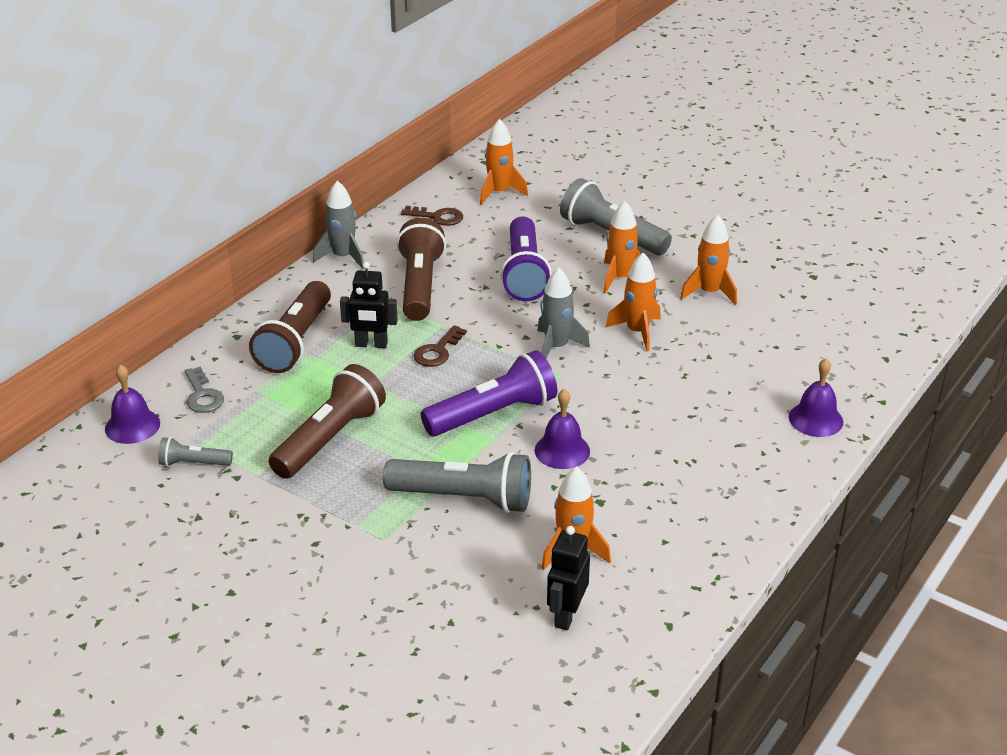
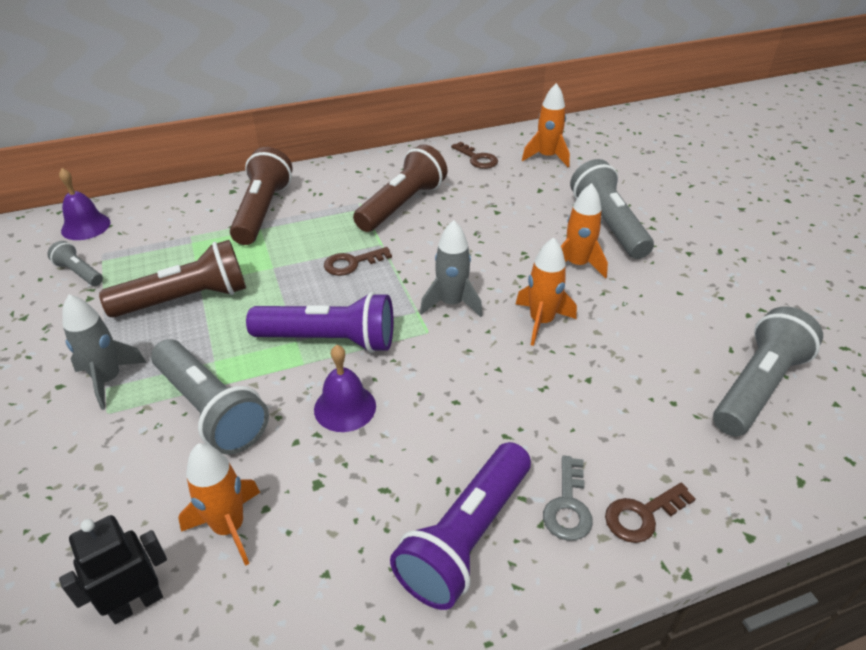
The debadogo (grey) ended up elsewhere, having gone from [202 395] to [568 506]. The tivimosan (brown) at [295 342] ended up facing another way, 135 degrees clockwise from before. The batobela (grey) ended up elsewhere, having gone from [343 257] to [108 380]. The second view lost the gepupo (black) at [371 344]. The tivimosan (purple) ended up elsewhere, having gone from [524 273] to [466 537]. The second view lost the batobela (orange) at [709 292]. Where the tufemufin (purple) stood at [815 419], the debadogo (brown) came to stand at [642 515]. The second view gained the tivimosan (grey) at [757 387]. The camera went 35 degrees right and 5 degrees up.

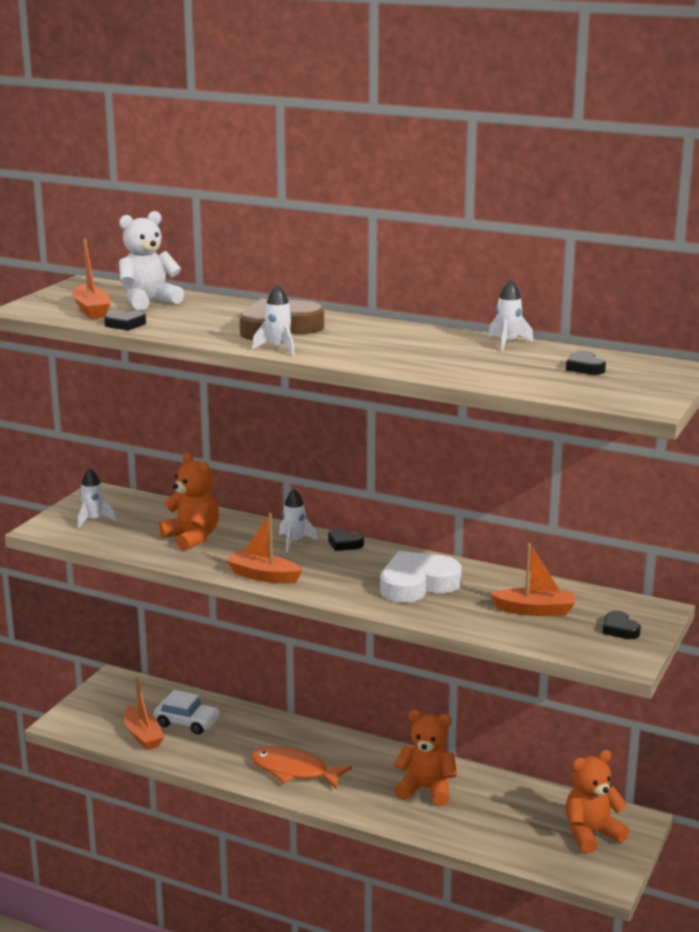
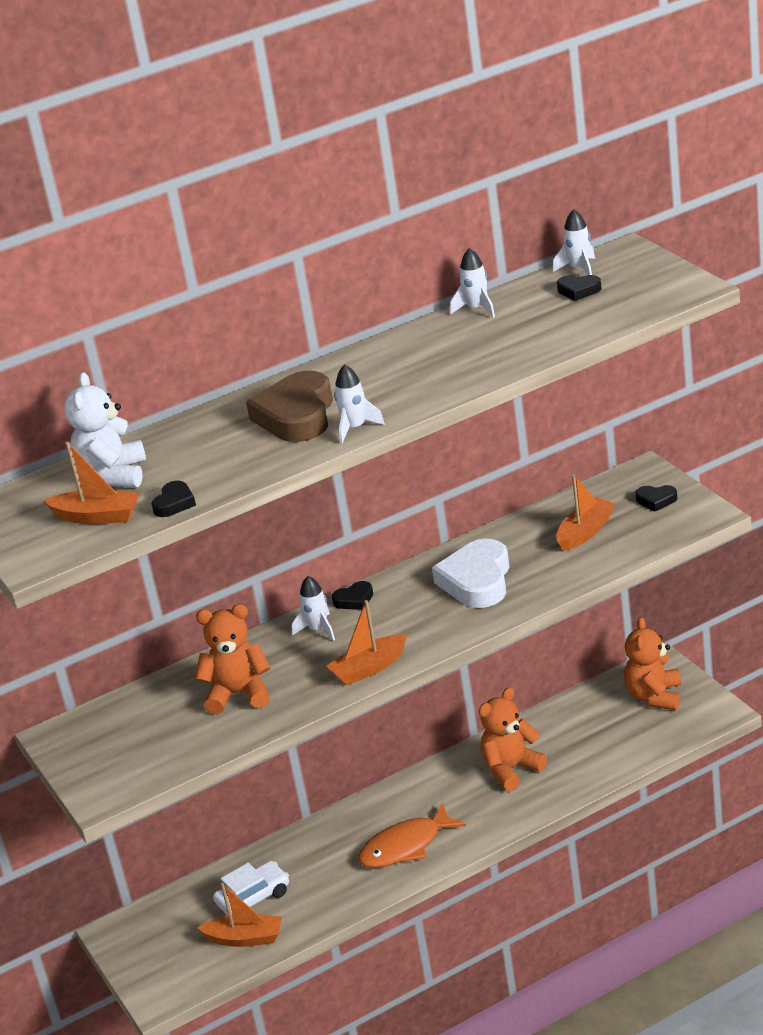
The batobela (white) ended up elsewhere, having gone from [93 520] to [579 269]. The camera went 50 degrees left and 10 degrees up.

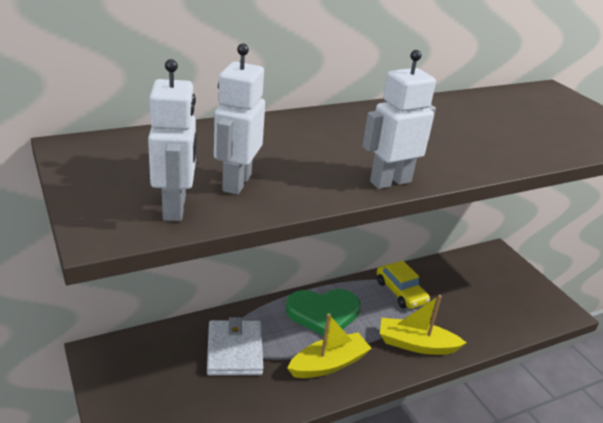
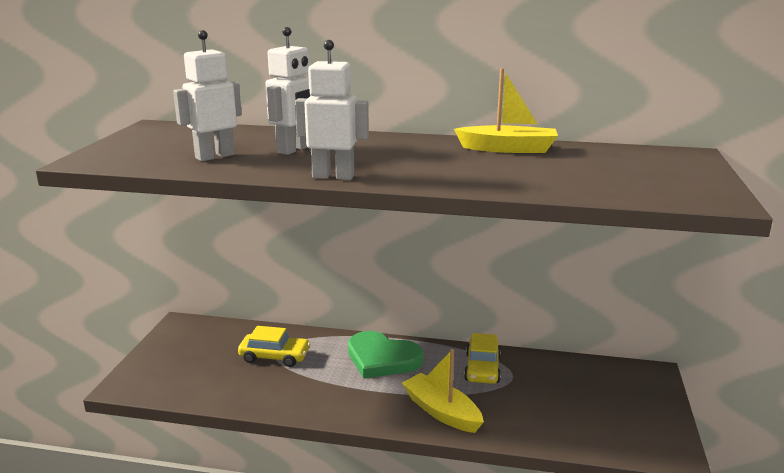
The gepupo (white) ended up elsewhere, having gone from [175 208] to [294 150]. Where the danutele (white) stood at [235 350], the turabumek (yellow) came to stand at [274 356]. The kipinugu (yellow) ended up elsewhere, having gone from [328 364] to [508 149]. The camera went 40 degrees right and 10 degrees down.

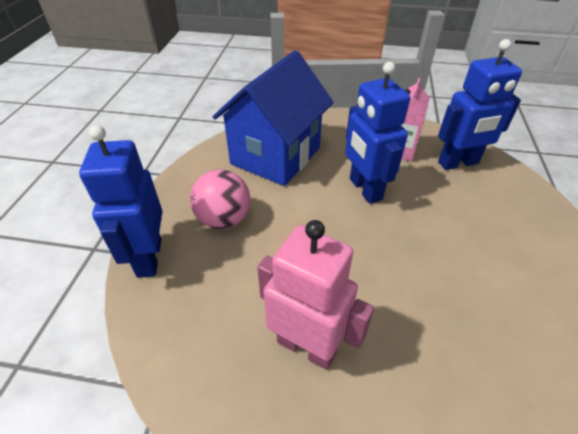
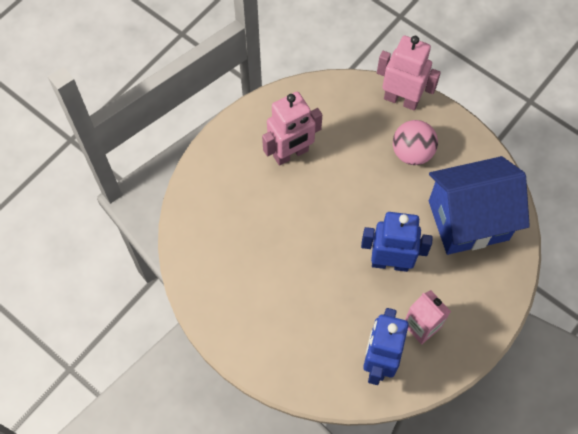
What was the gepupo (blue) at [149 257] turned into the gepupo (pink) at [401 99]. The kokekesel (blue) at [275 156] ended up facing another way, 75 degrees counterclockwise from before. The camera went 120 degrees right and 20 degrees up.

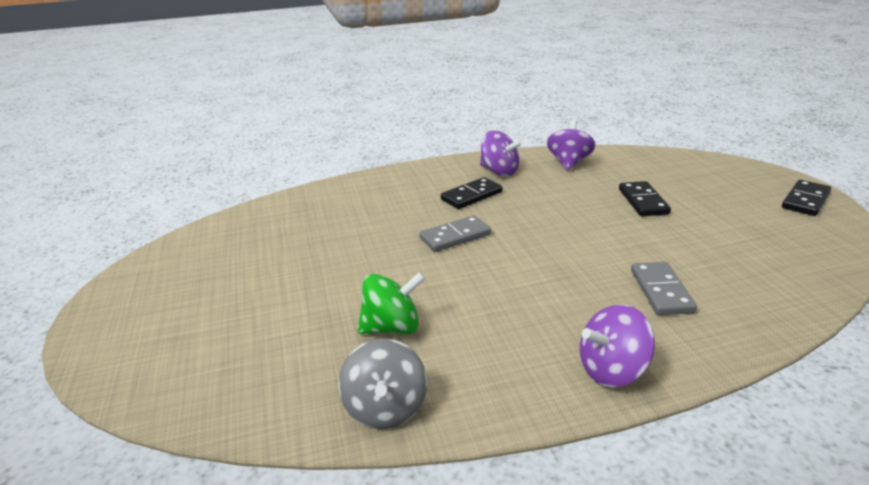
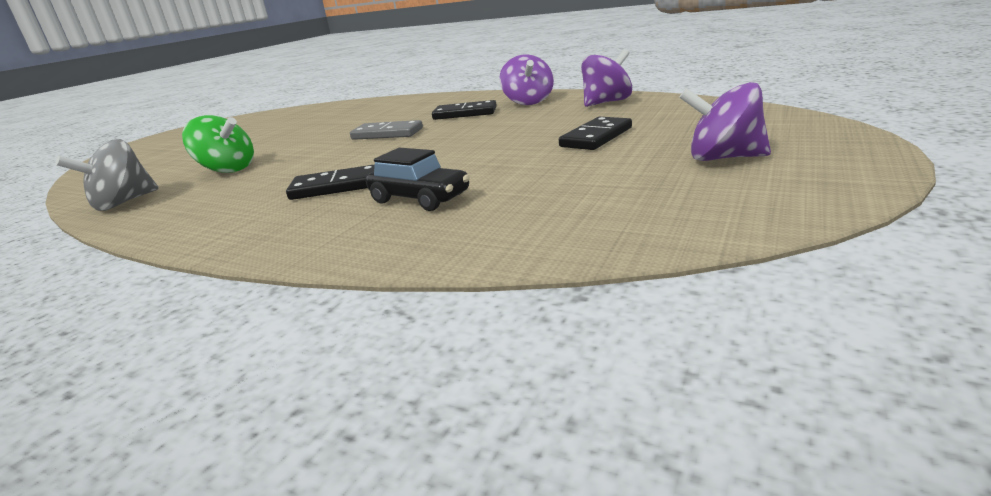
The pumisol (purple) ended up elsewhere, having gone from [612 370] to [723 158]. Where the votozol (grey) stood at [661 291], the turabumek (black) came to stand at [420 198]. The votozol (black) ended up elsewhere, having gone from [805 200] to [336 187]. The camera went 45 degrees right and 5 degrees down.

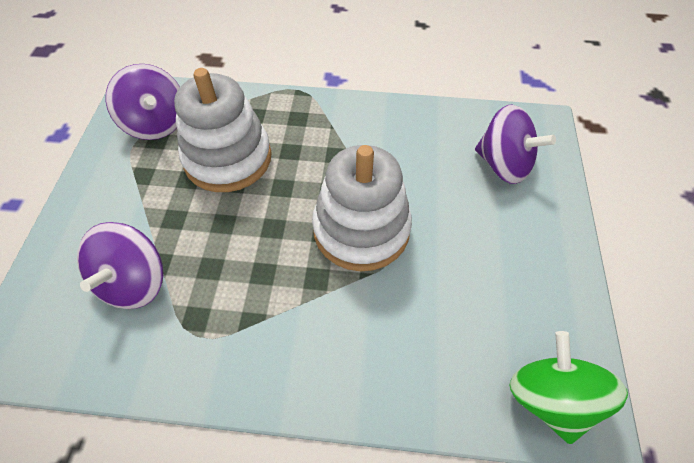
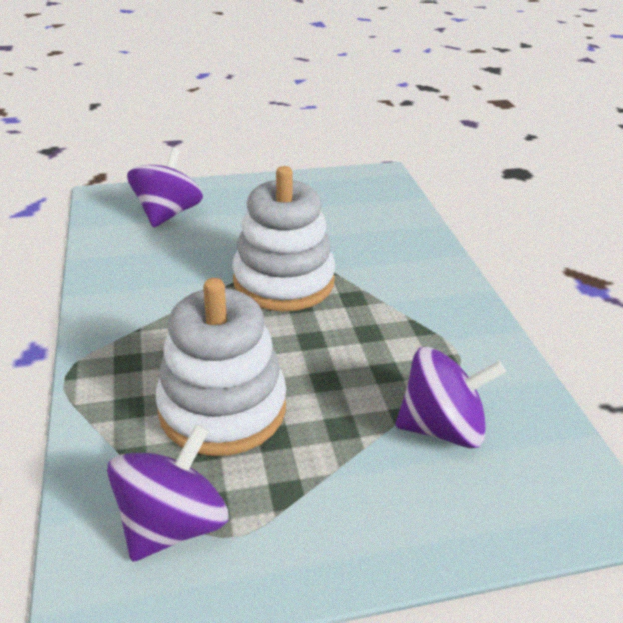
The second view lost the pumisol (green) at [550 398]. The camera went 110 degrees left and 20 degrees down.

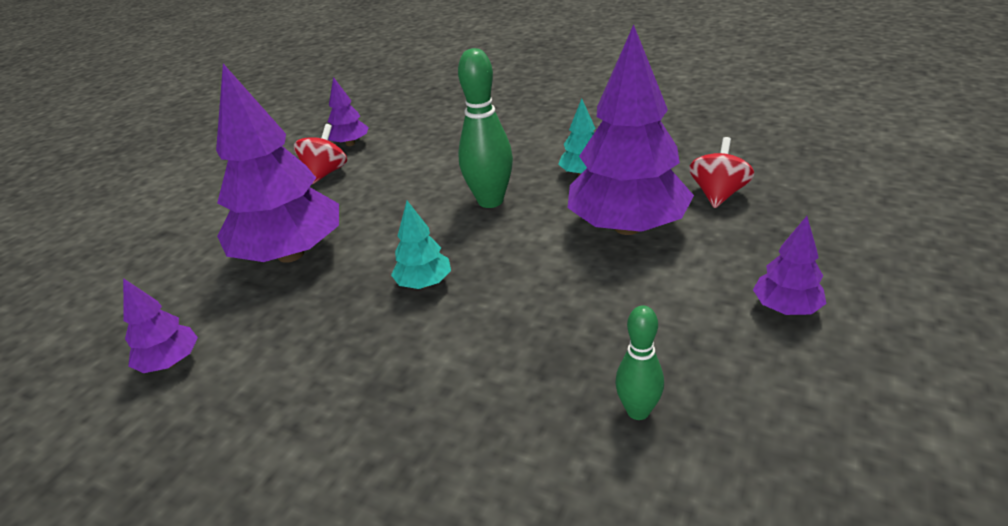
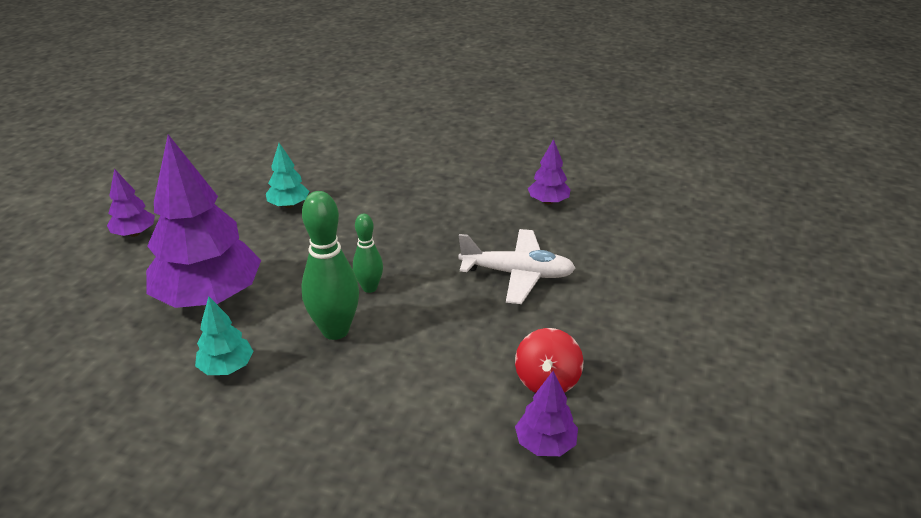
Where the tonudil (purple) stood at [291 254], the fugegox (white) came to stand at [517 274]. The tonudil (turquoise) ended up elsewhere, having gone from [424 283] to [289 205]. The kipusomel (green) ended up elsewhere, having gone from [638 411] to [369 288]. The second view lost the pumisol (red) at [718 194]. The camera went 170 degrees right and 0 degrees up.

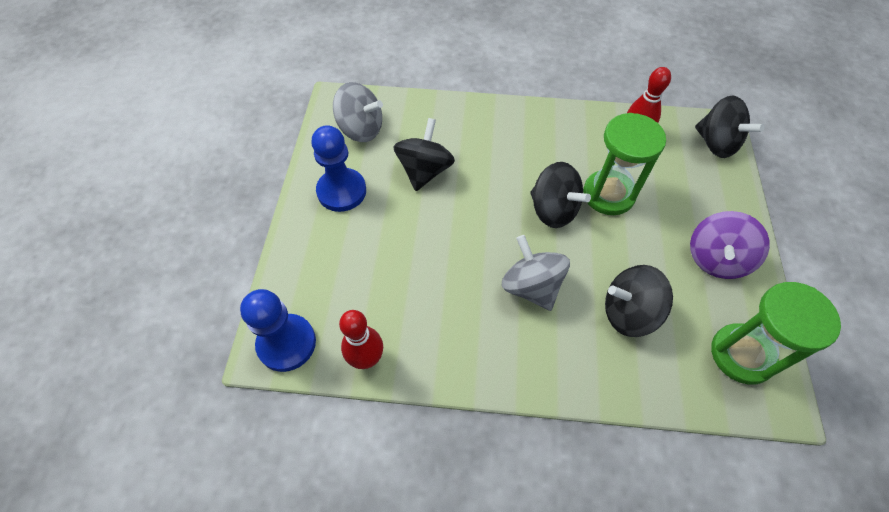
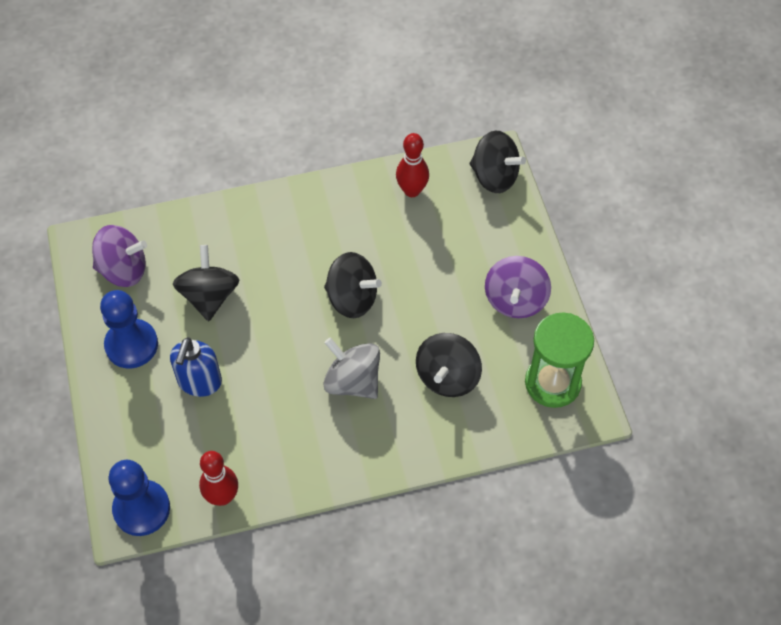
What was the pumisol (grey) at [361 129] turned into the pumisol (purple) at [123 270]. The second view lost the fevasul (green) at [608 194]. The pumisol (black) at [628 312] ended up facing another way, 45 degrees counterclockwise from before. The second view gained the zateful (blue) at [199 382]. The camera went 20 degrees left and 0 degrees up.

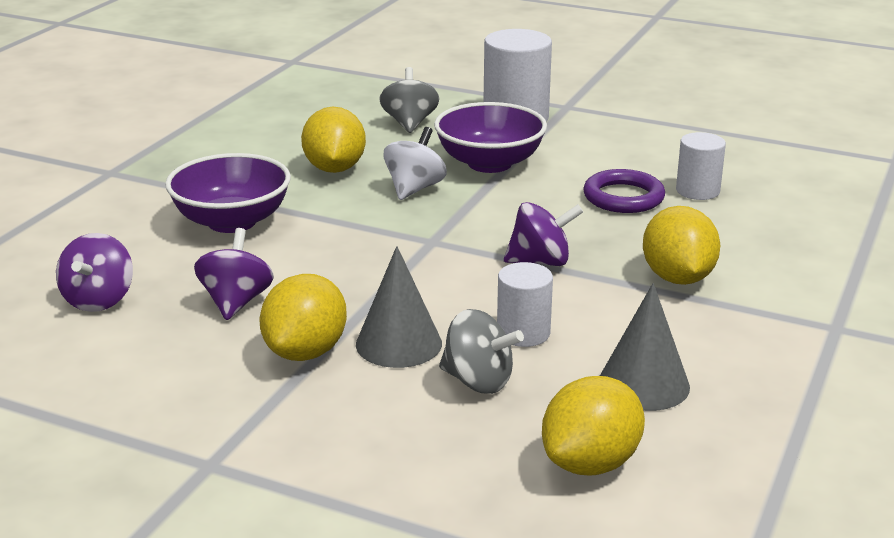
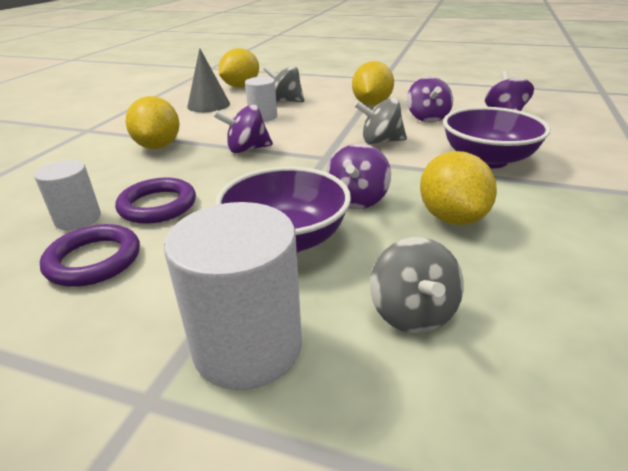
The second view lost the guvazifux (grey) at [398 343]. What was the pumisol (white) at [414 189] turned into the pumisol (purple) at [357 200]. The second view gained the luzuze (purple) at [94 260]. The second view gained the pumisol (grey) at [380 141]. The camera went 175 degrees right and 5 degrees up.

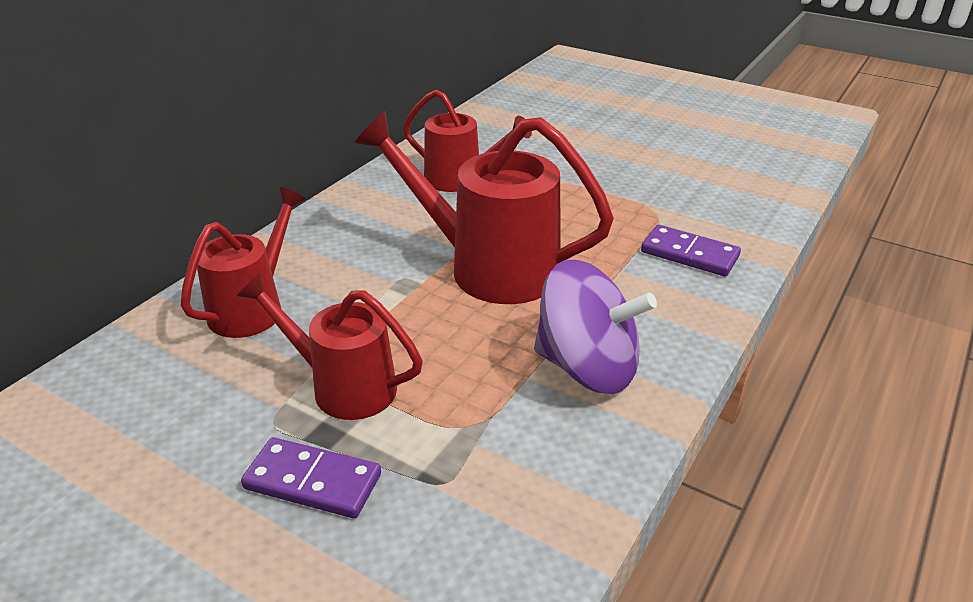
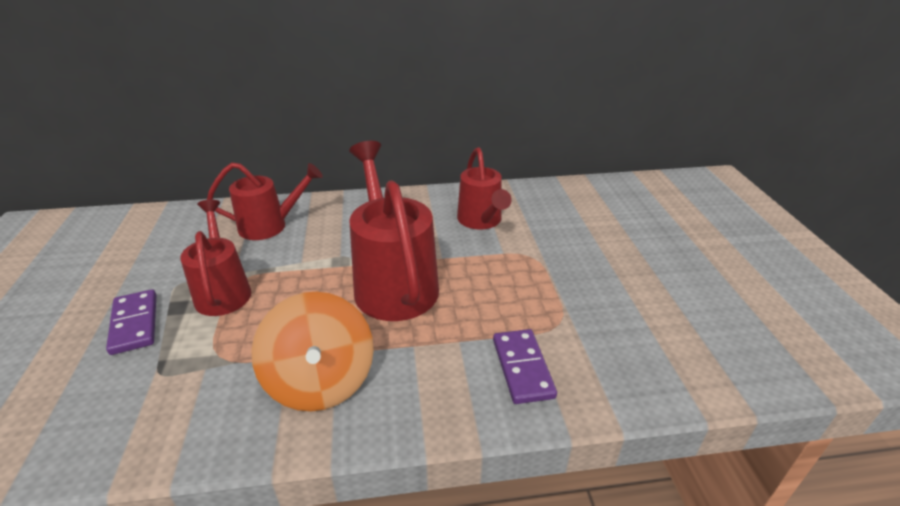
What was the pumisol (purple) at [587 367] turned into the pumisol (orange) at [320 381]. The camera went 50 degrees right and 0 degrees up.

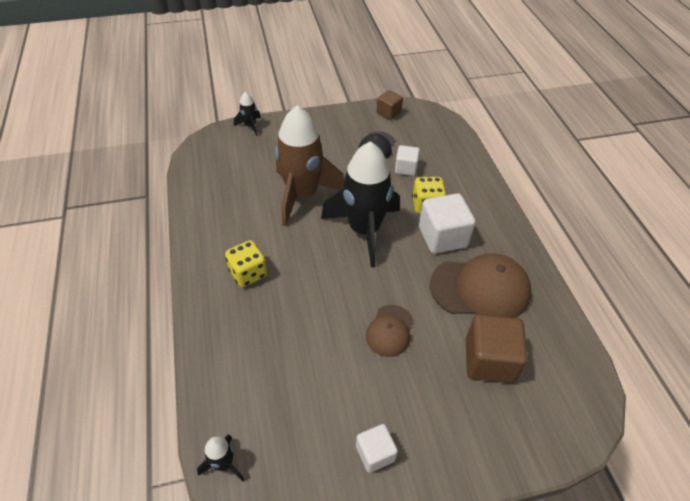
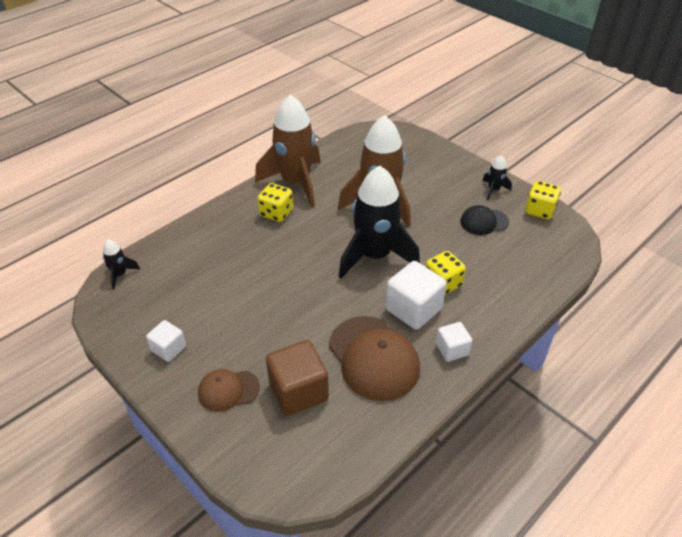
The batobela (black) ended up elsewhere, having gone from [250 126] to [493 190]. The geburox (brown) ended up elsewhere, having gone from [390 331] to [228 390]. Where the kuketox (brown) stood at [388 113], the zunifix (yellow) came to stand at [539 210]. The kuketox (white) ended up elsewhere, having gone from [406 168] to [452 349]. The second view gained the batobela (brown) at [295 183]. The camera went 60 degrees right and 5 degrees down.

